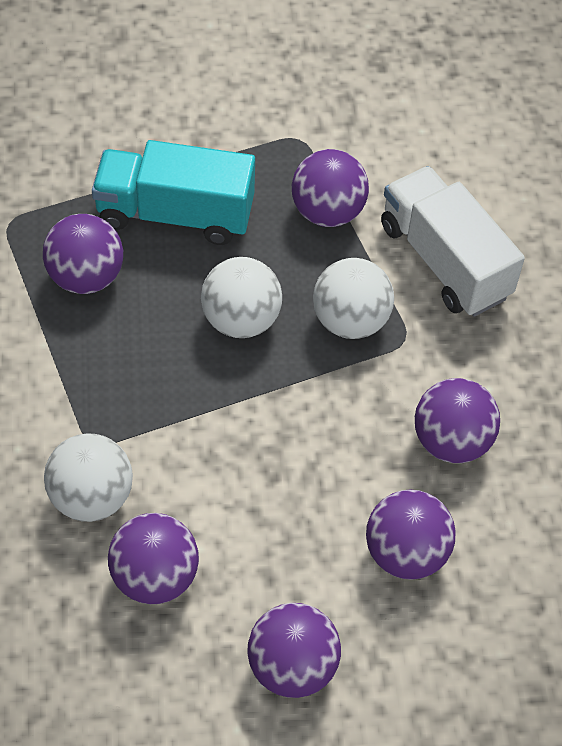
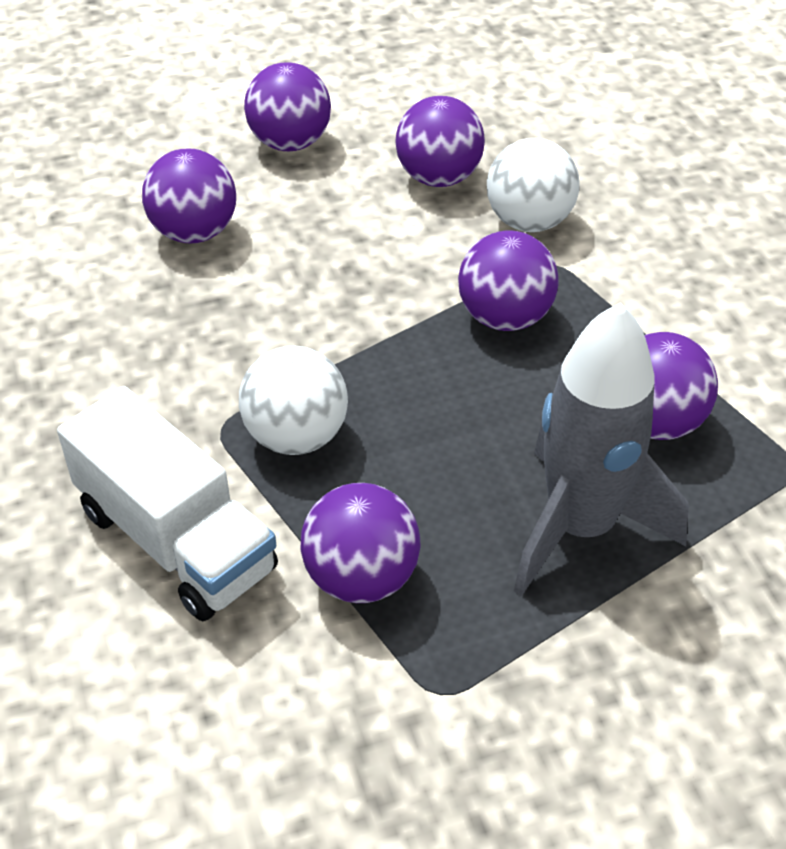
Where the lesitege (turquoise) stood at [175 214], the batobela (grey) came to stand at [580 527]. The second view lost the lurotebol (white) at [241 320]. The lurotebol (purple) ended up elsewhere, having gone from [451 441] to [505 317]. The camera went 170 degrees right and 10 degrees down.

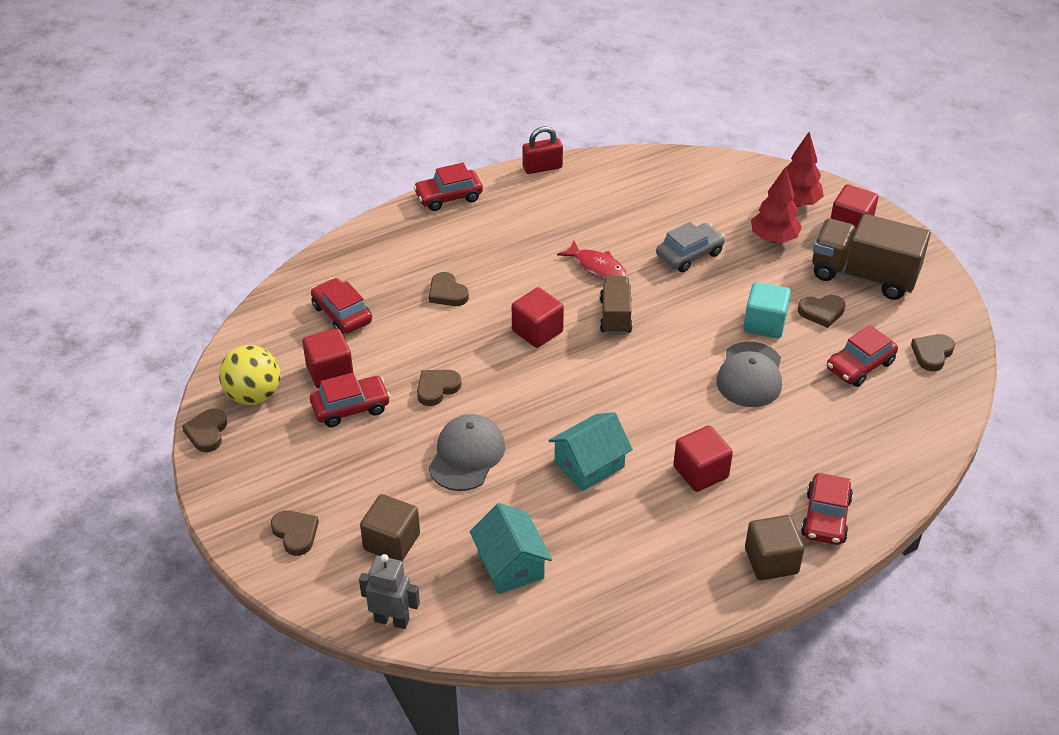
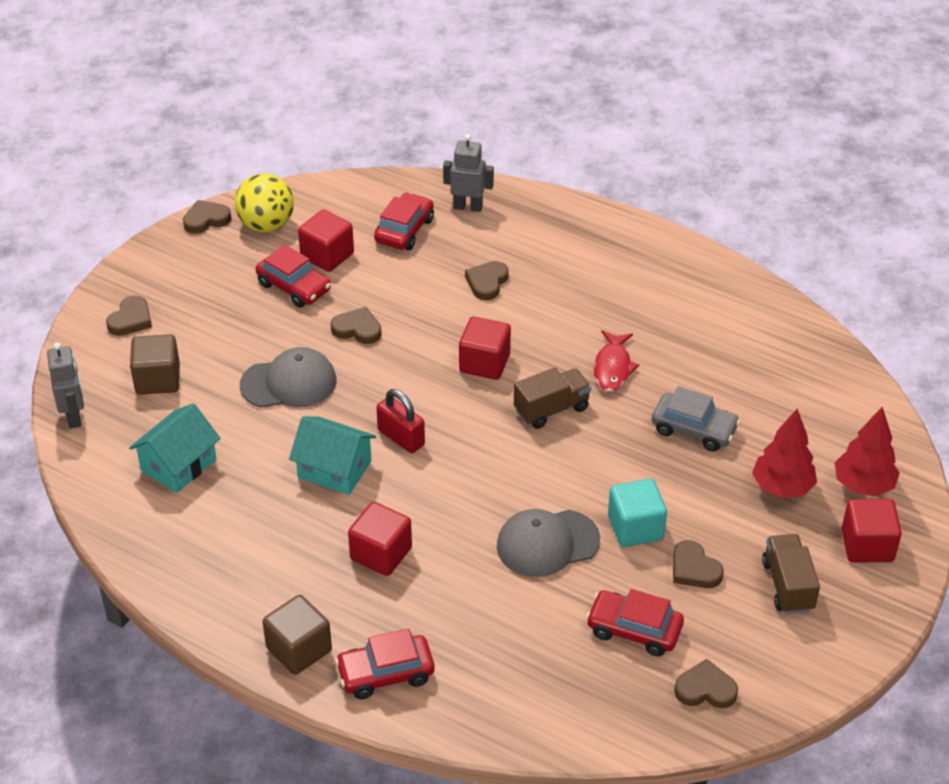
The second view lost the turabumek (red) at [448 197]. The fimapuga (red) ended up elsewhere, having gone from [542 167] to [401 437]. The size of the lesitege (brown) at [863 276] changed by a factor of 0.59. The second view gained the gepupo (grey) at [468 207]. The camera went 60 degrees right and 0 degrees up.

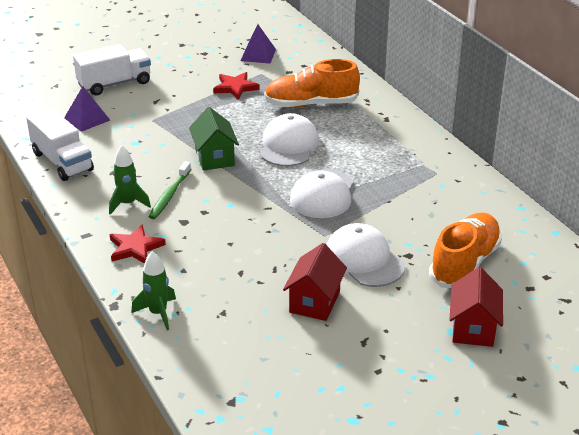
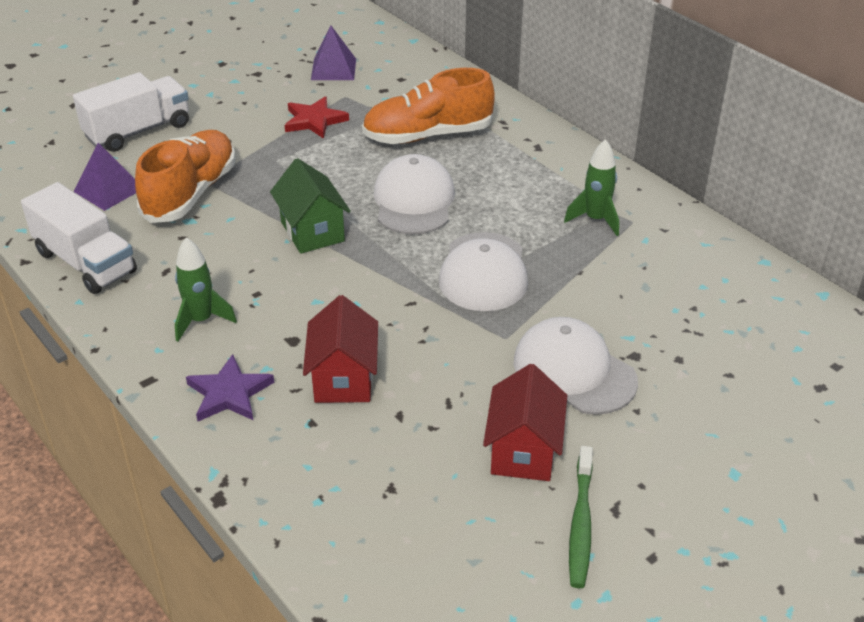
What was the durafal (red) at [135 248] turned into the durafal (purple) at [229 393]. The batobela (green) ended up elsewhere, having gone from [158 313] to [595 219]. The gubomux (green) ended up elsewhere, having gone from [169 195] to [581 524]. The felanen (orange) ended up elsewhere, having gone from [464 263] to [190 193]. The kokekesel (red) ended up elsewhere, having gone from [473 328] to [343 379]. The camera went 10 degrees left and 5 degrees up.

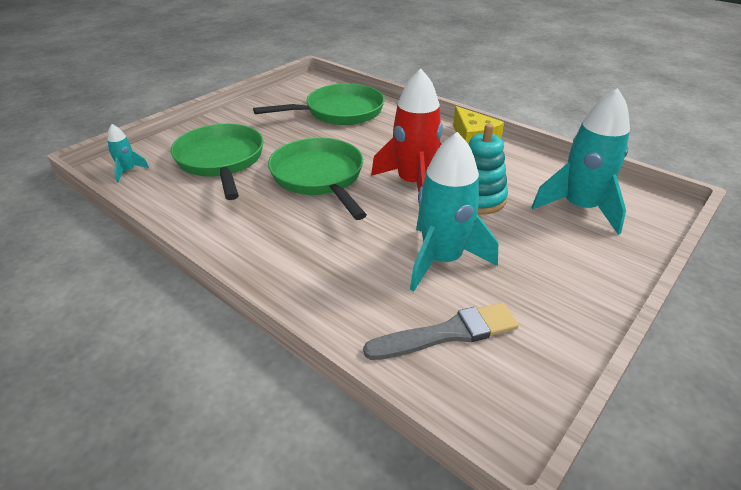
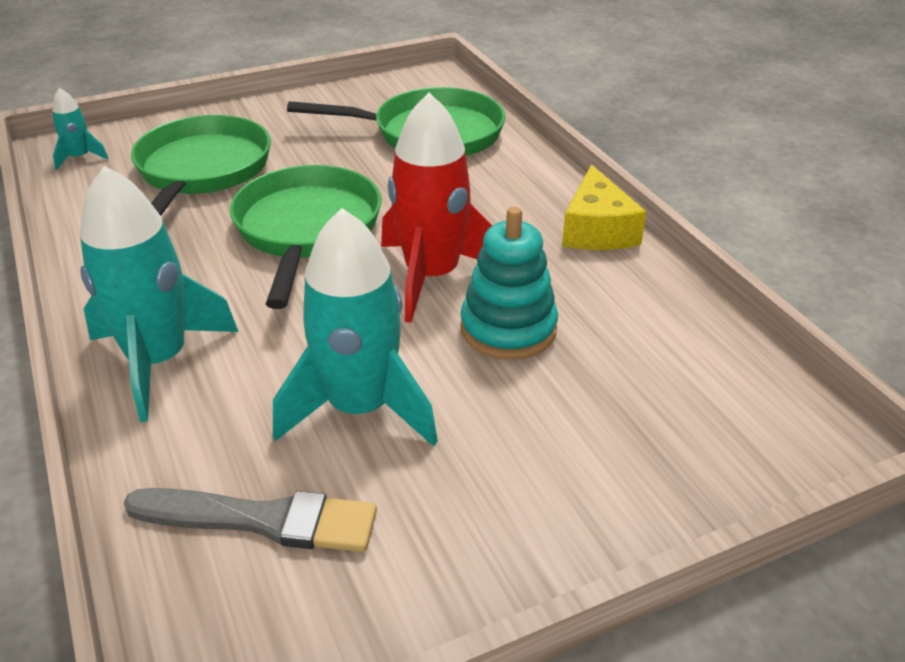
The batobela (turquoise) ended up elsewhere, having gone from [580 208] to [158 361]. The camera went 25 degrees right and 0 degrees up.

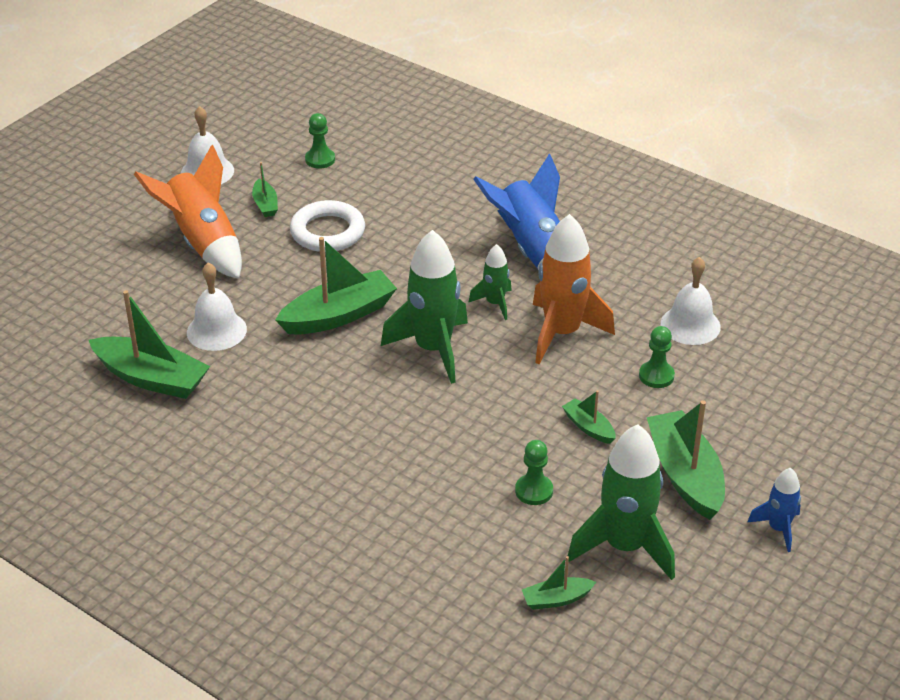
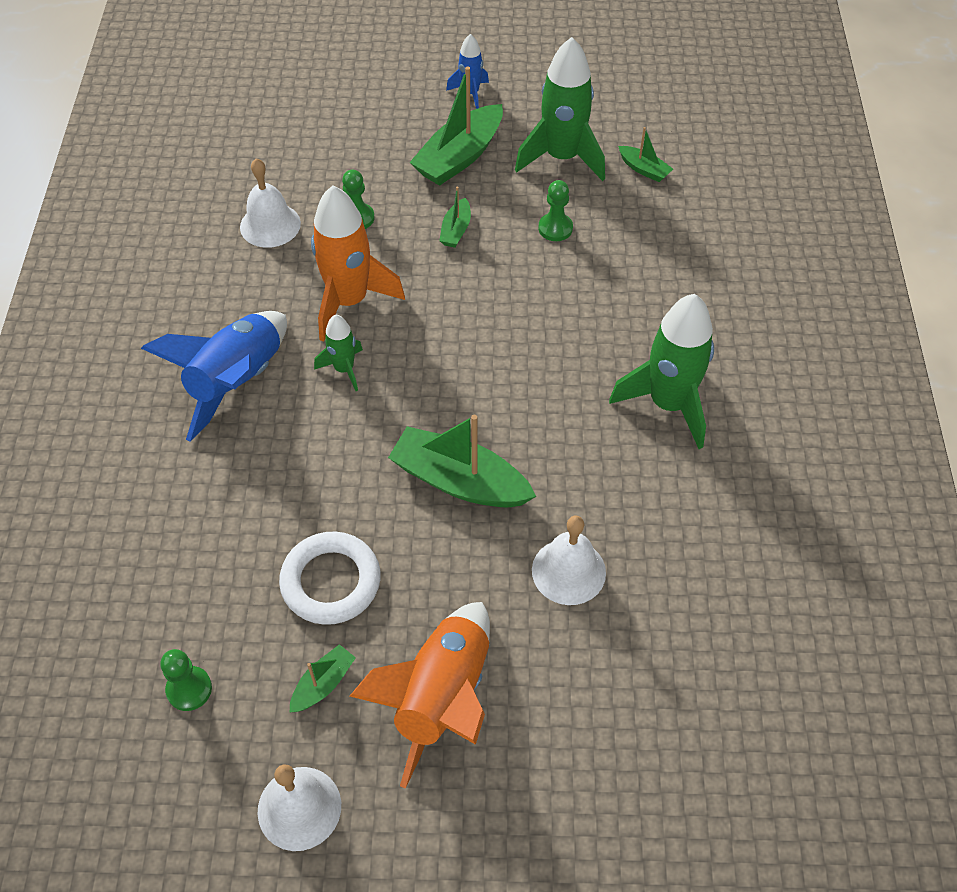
The second view lost the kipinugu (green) at [151 378]. The batobela (green) ended up elsewhere, having gone from [433 349] to [668 404]. The camera went 125 degrees left and 15 degrees up.

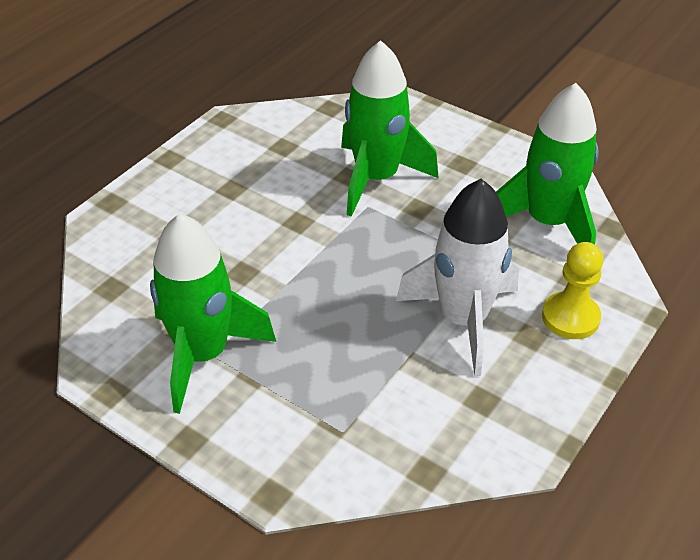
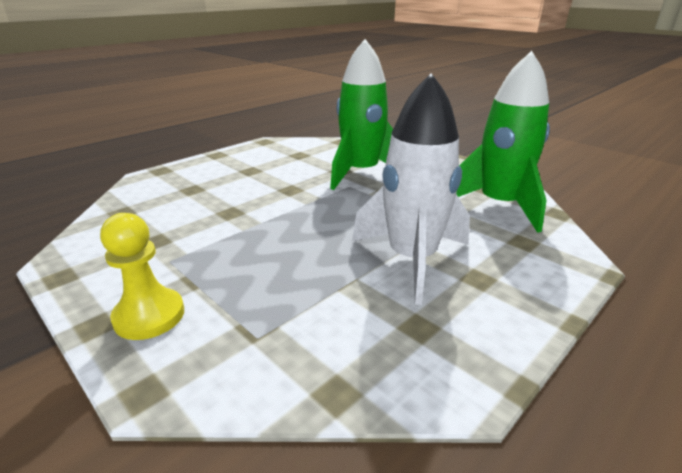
The second view lost the batobela (green) at [203 354]. The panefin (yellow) ended up elsewhere, having gone from [570 317] to [149 316]. The camera went 10 degrees right and 15 degrees down.

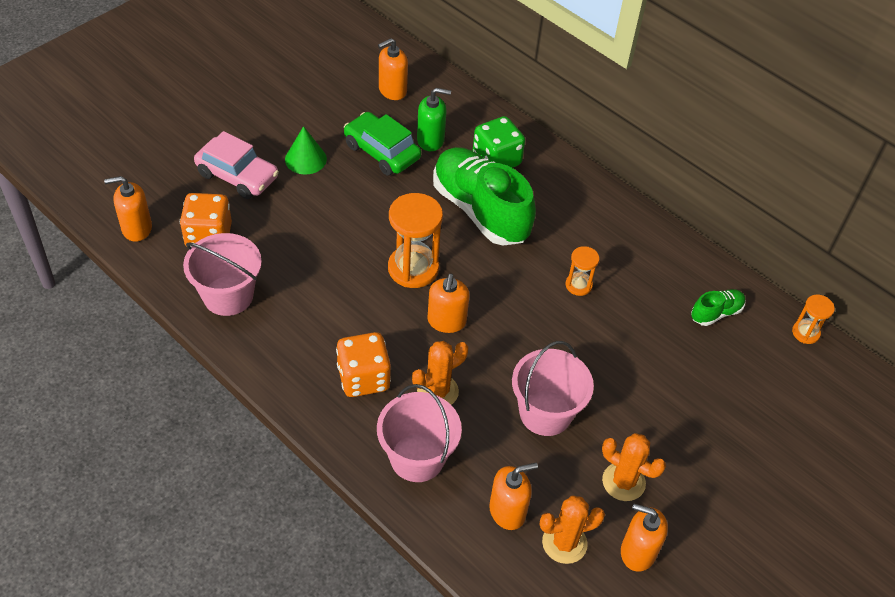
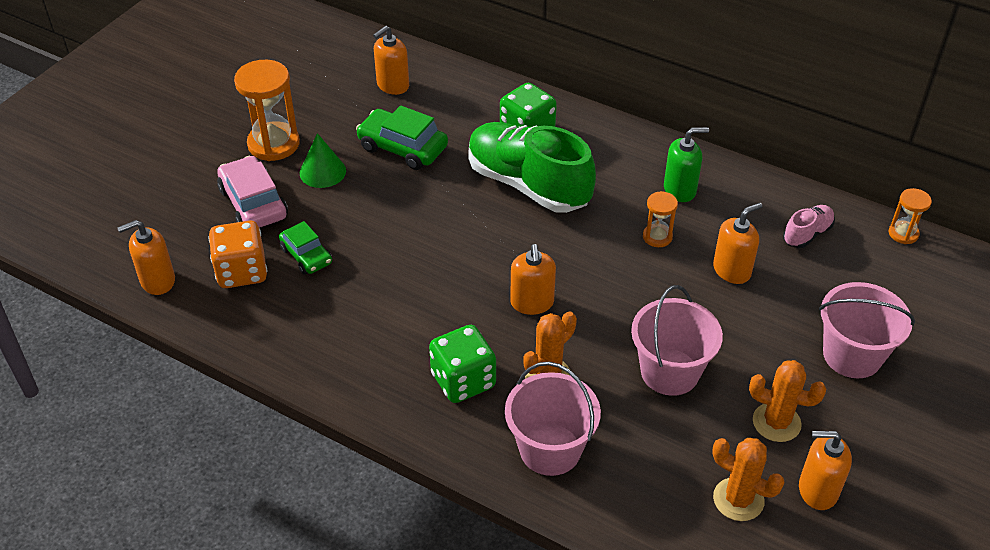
The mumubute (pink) ended up elsewhere, having gone from [228 296] to [852 355]. The turabumek (pink) at [237 176] ended up facing another way, 135 degrees counterclockwise from before. What was the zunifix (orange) at [363 378] turned into the zunifix (green) at [463 380]. The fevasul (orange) ended up elsewhere, having gone from [413 268] to [273 144]. The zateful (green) ended up elsewhere, having gone from [430 140] to [680 190]. The zateful (orange) ended up elsewhere, having gone from [507 511] to [732 270]. The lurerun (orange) at [564 543] ended up facing another way, 60 degrees clockwise from before. What was the felanen (green) at [716 313] turned into the felanen (pink) at [807 234]. The second view gained the turabumek (green) at [306 256]. The camera went 10 degrees left and 5 degrees down.

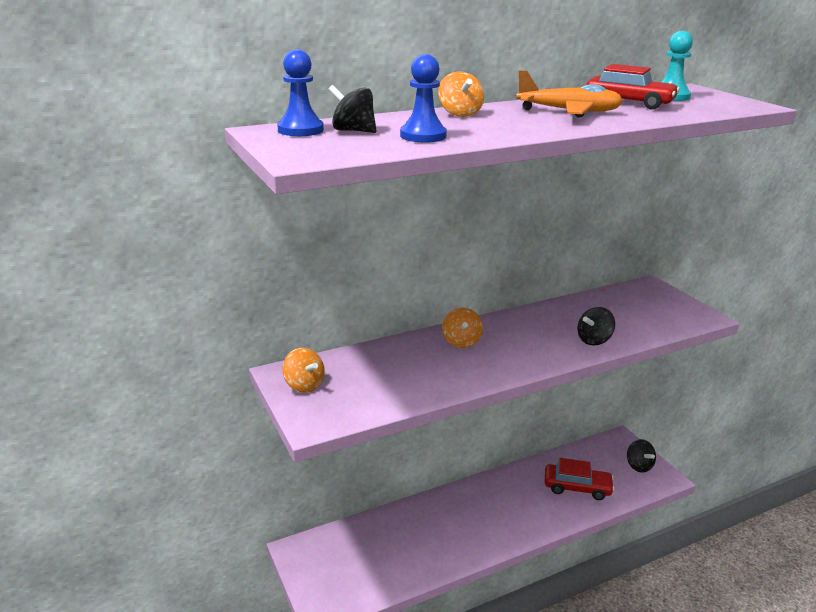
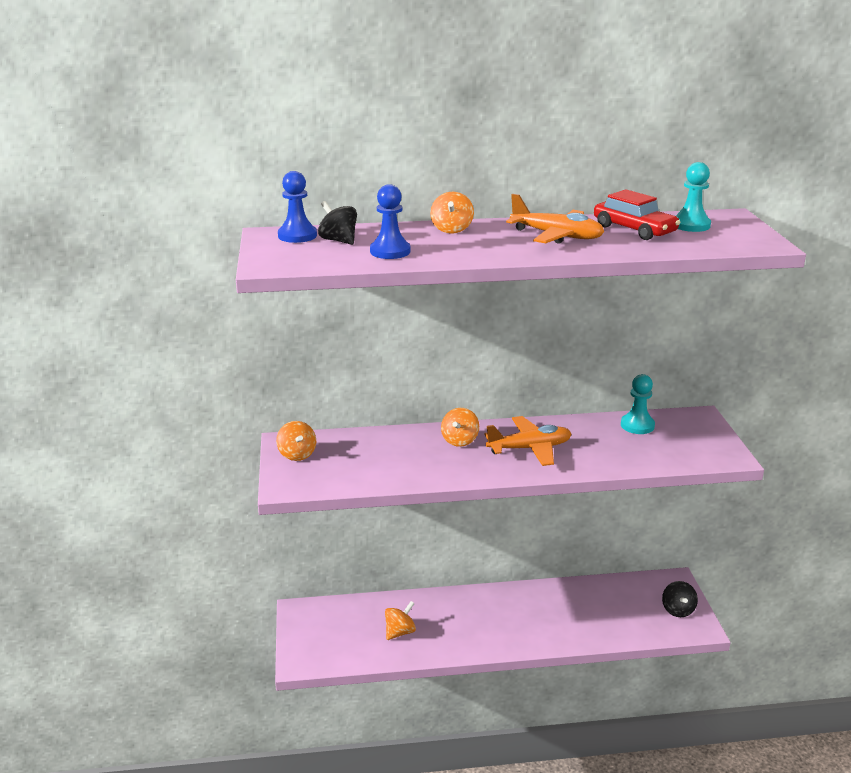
The second view lost the turabumek (red) at [577 487]. The second view lost the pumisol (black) at [594 340]. The second view gained the pumisol (orange) at [400 632]. The second view gained the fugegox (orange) at [529 448]. The second view gained the panefin (turquoise) at [637 425]. The camera went 20 degrees right and 0 degrees up.

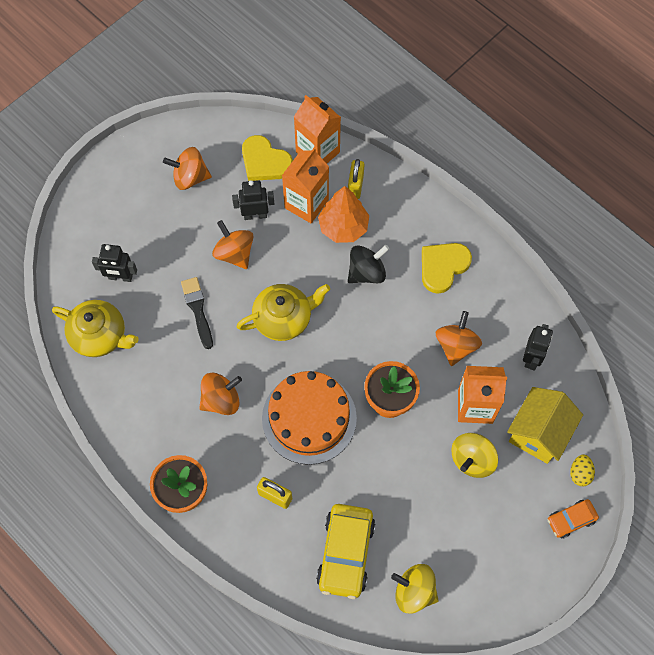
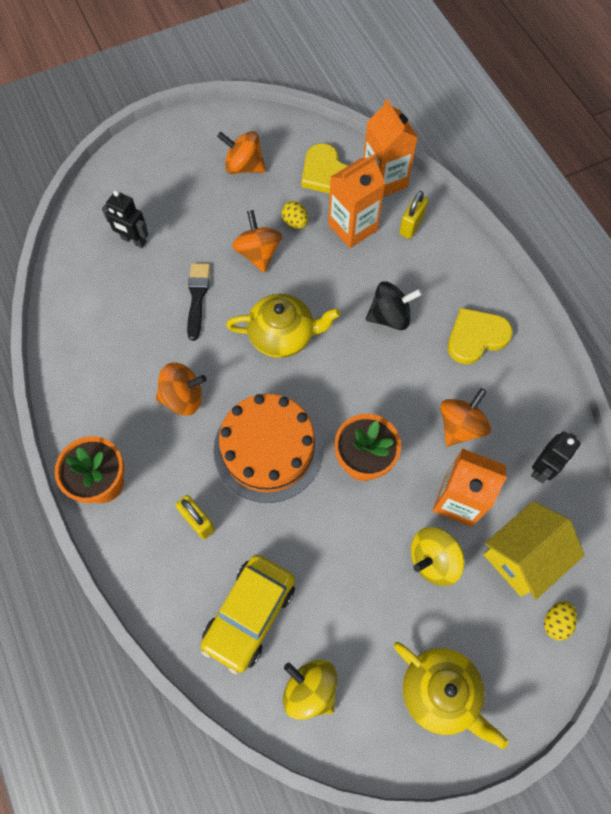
The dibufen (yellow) ended up elsewhere, having gone from [100 336] to [440 692]. Where the gepupo (black) stood at [255 215], the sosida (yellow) came to stand at [295 222]. The second view lost the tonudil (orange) at [343 227]. The second view lost the turabumek (orange) at [571 520]. The camera went 20 degrees right and 0 degrees up.

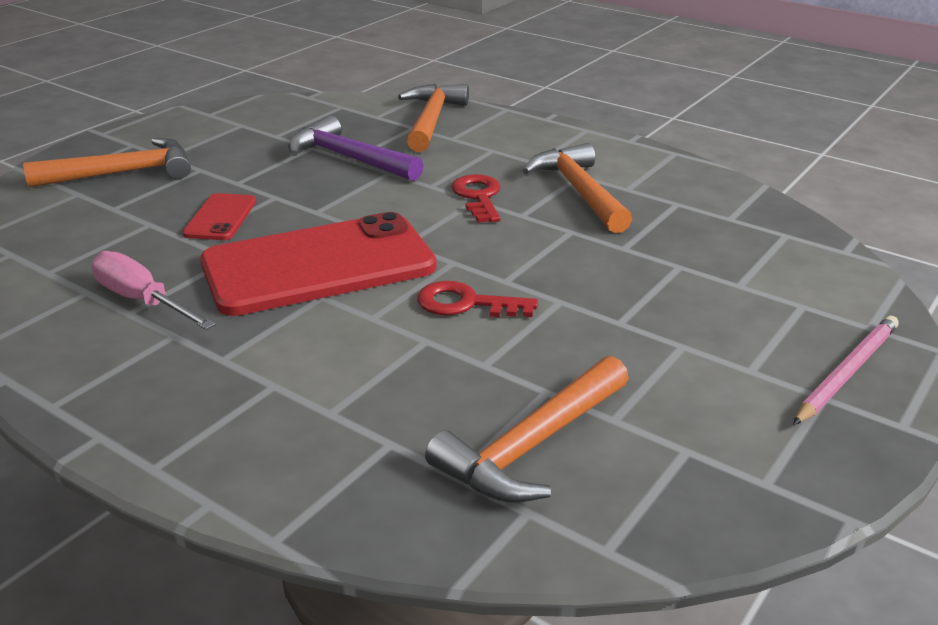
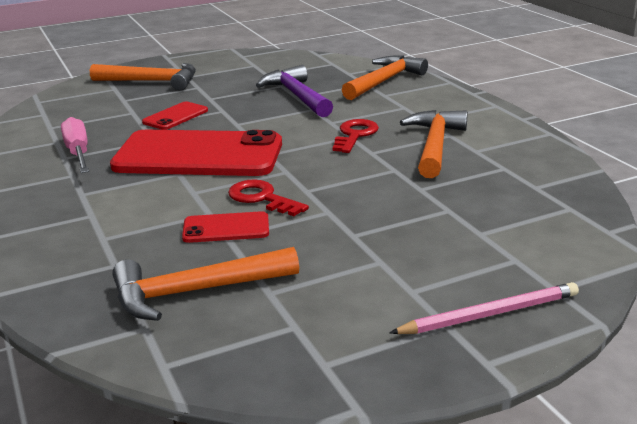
The second view gained the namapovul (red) at [226 228]. The camera went 30 degrees right and 5 degrees down.

